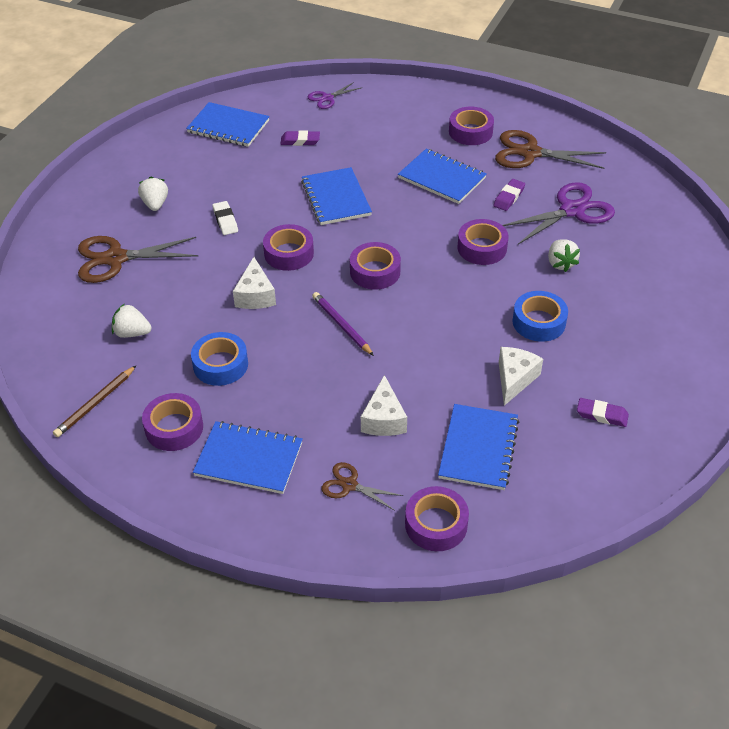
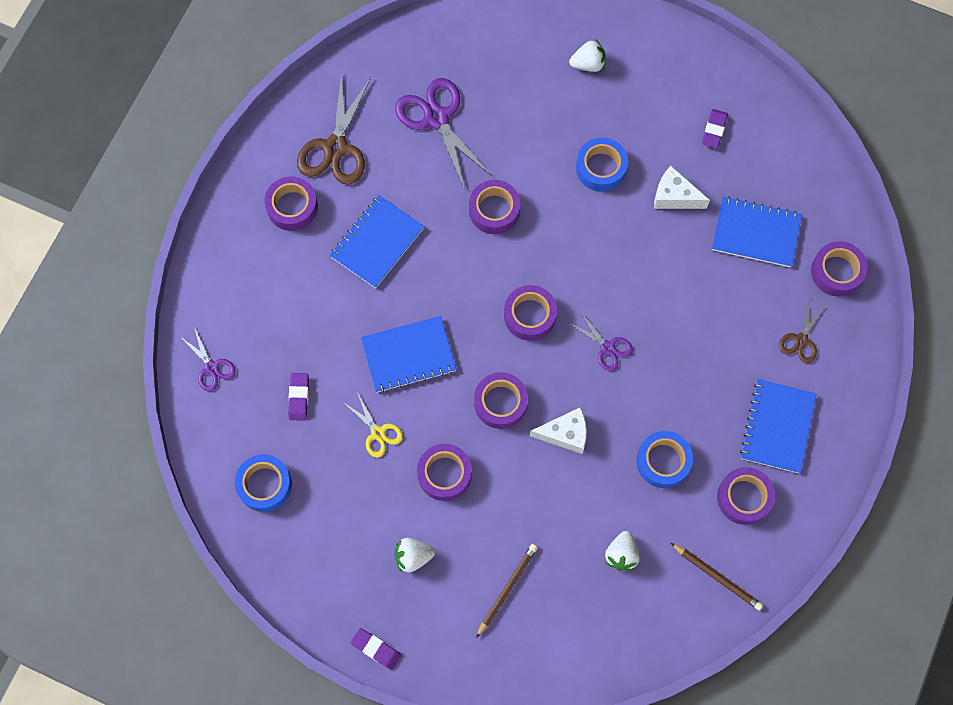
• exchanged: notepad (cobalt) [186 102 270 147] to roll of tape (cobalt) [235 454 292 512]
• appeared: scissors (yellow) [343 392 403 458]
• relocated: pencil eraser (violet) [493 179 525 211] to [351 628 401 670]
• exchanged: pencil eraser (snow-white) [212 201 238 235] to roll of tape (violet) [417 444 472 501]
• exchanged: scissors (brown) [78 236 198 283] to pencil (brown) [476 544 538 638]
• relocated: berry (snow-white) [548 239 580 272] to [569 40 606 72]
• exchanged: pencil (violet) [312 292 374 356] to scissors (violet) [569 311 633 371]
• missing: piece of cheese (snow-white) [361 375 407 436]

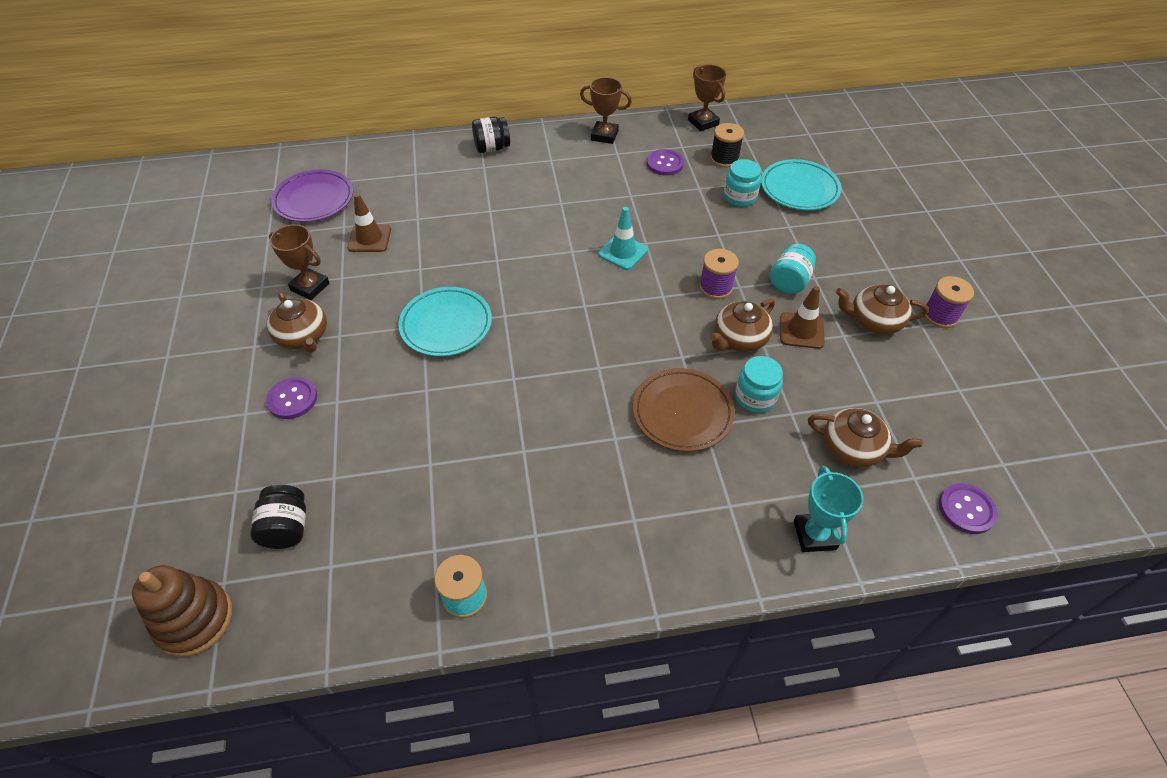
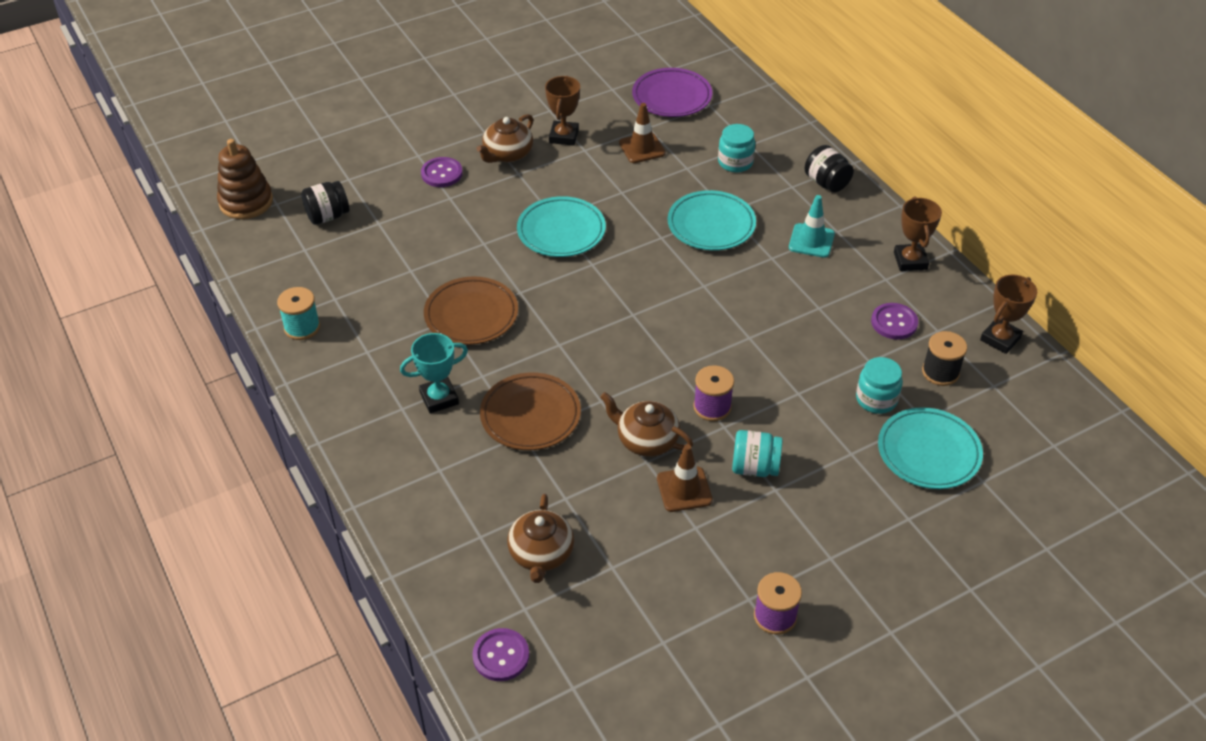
• relocated: trophy (teal) [794 466 863 552] to [400 333 468 413]
• appeared: dinner plate (brown) [424 276 518 345]
• appeared: dinner plate (teal) [668 190 756 250]
• relocated: jar (teal) [735 356 783 413] to [718 124 755 172]
• relocated: road cone (teal) [598 207 648 270] to [789 195 835 258]
• missing: china teapot (brown) [836 285 929 334]

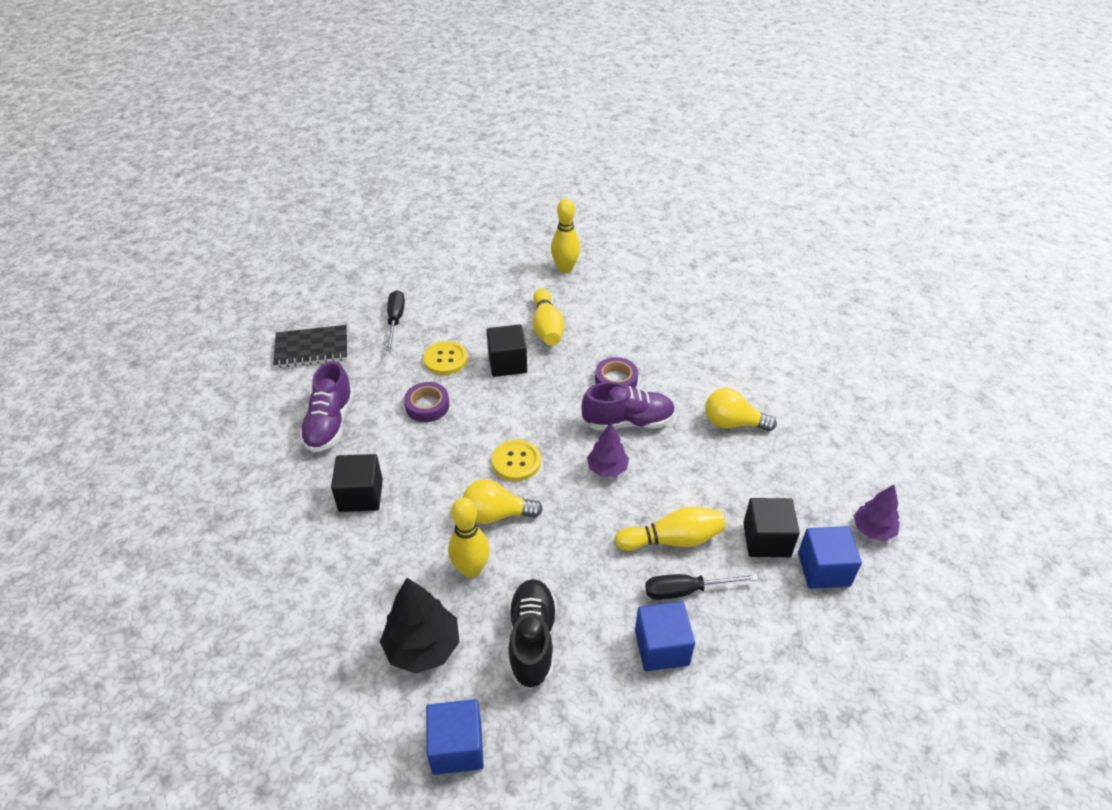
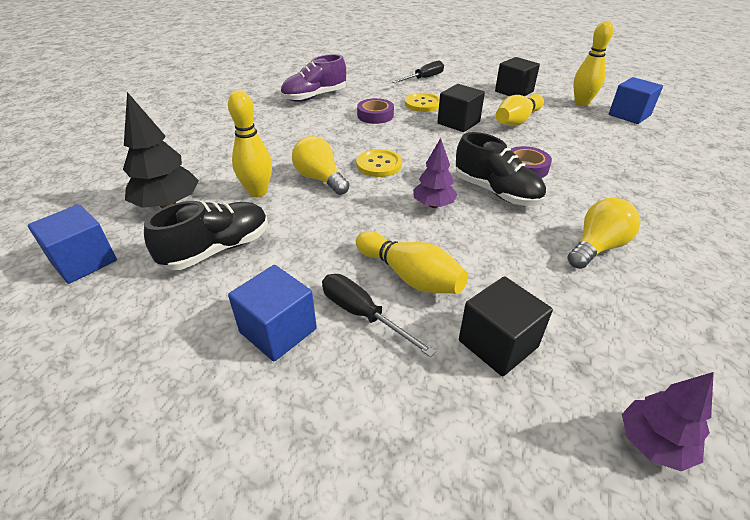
• colour: lace-up shoe (violet) [581 382 676 430] to lace-up shoe (ebony) [456 132 546 206]
• relocated: block (ebony) [331 454 383 512] to [495 57 540 96]
• spun: light bulb (yellow) [705 388 777 431] = [568 198 641 269] 75 degrees clockwise
• relocated: block (cobalt) [798 526 862 589] to [609 77 663 124]
• missing: notepad (ebony) [273 325 347 368]

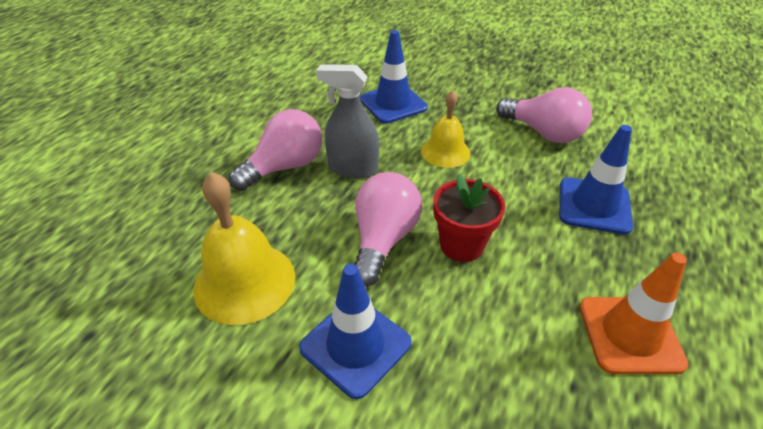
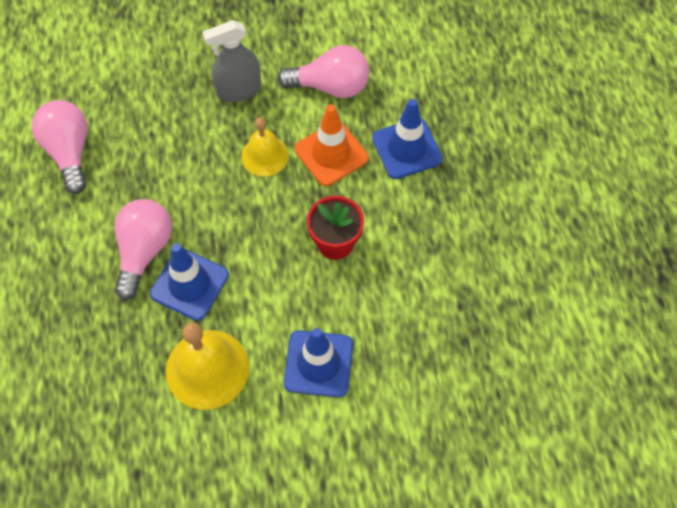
• relocated: light bulb (rosy) [354 172 422 286] to [32 100 88 194]
• relocated: road cone (cobalt) [360 30 428 124] to [150 243 229 321]
• relocated: sprayer (gray) [316 64 379 179] to [202 20 261 102]
• relocated: road cone (orange) [580 253 689 374] to [295 104 369 186]

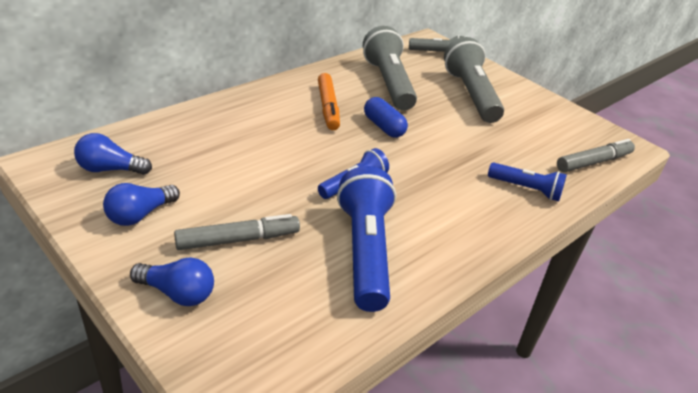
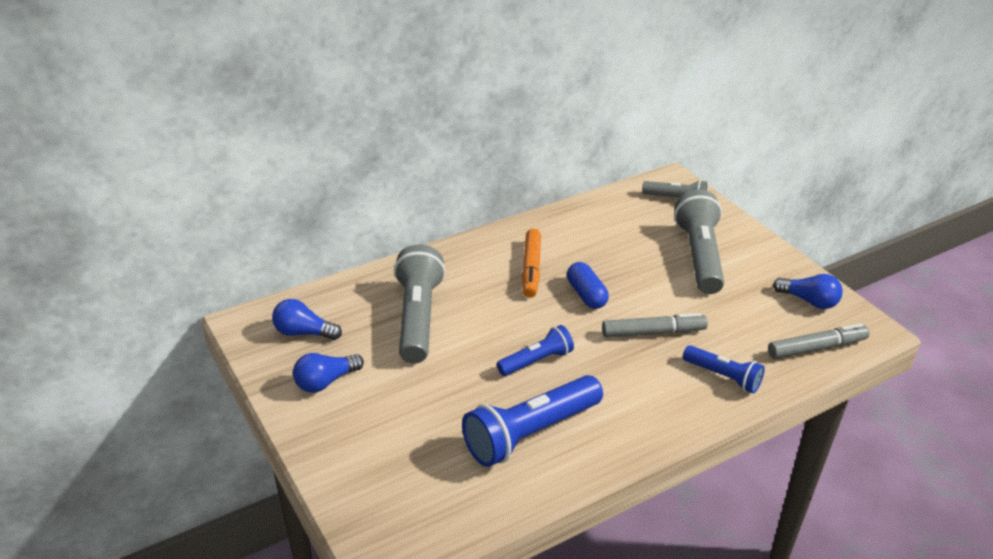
• relocated: torch (gray) [363 26 417 111] to [394 244 445 363]
• spun: torch (cobalt) [337 166 396 312] = [462 375 603 467] 135 degrees counterclockwise
• relocated: marker pen (gray) [174 214 300 250] to [602 313 708 338]
• relocated: light bulb (cobalt) [130 257 214 306] to [773 274 843 309]

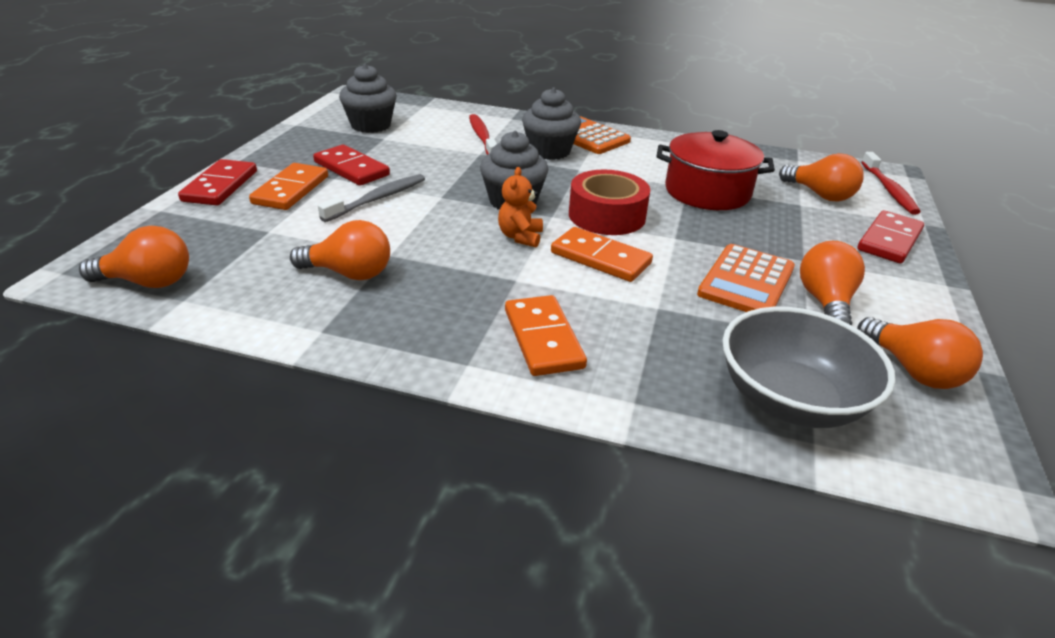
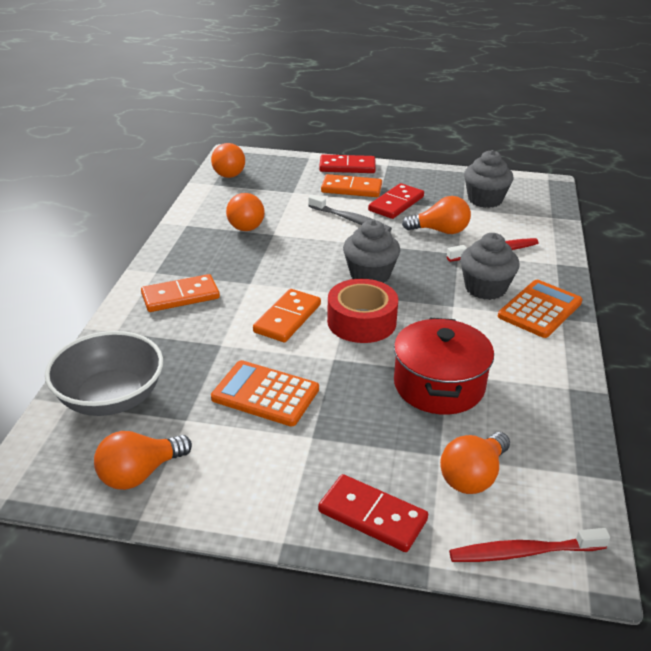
• relocated: light bulb (orange) [800 241 865 326] to [402 196 471 234]
• missing: teddy (orange) [498 167 543 247]

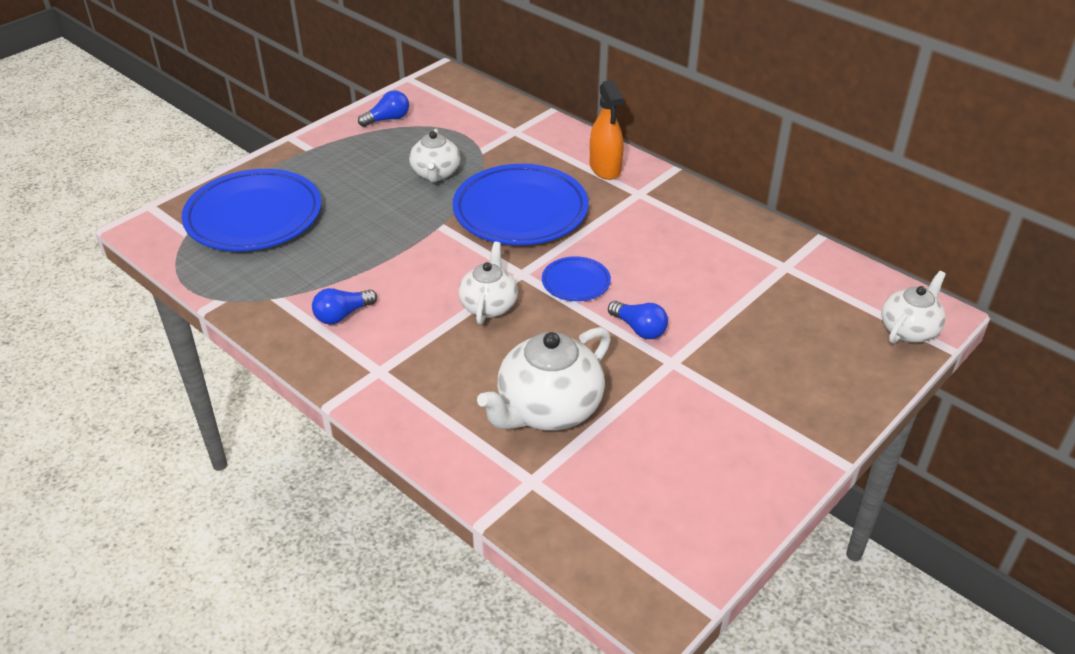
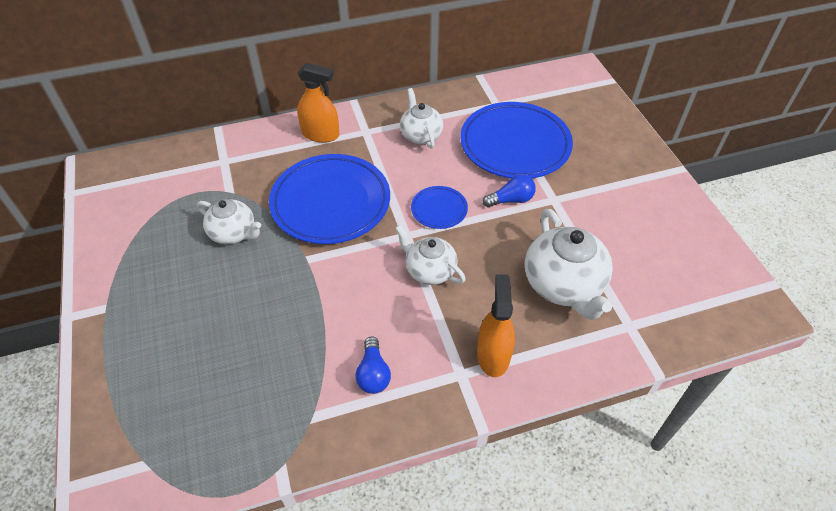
• relocated: china teapot (snow-white) [881 271 946 343] to [400 88 443 149]
• relocated: dinner plate (cobalt) [182 169 322 251] to [460 102 573 178]
• appeared: sprayer (orange) [477 274 515 377]
• missing: light bulb (cobalt) [358 90 409 127]

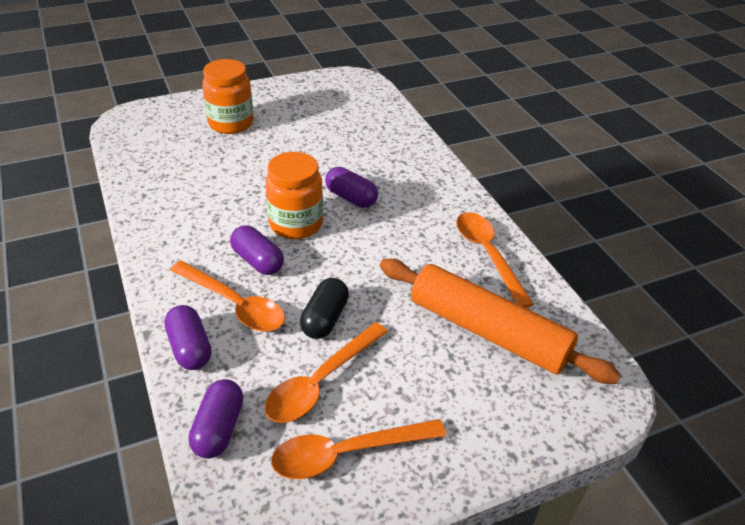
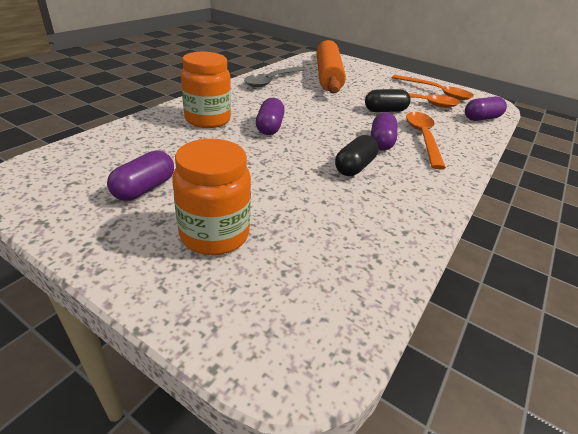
• relocated: pill shape (violet) [164 305 212 370] to [107 151 174 201]
• relocated: jar (orange) [265 152 323 239] to [181 52 231 128]
• colour: spoon (orange) [456 212 534 308] to spoon (gray) [244 67 305 87]
• appeared: pill shape (ebony) [335 135 379 176]

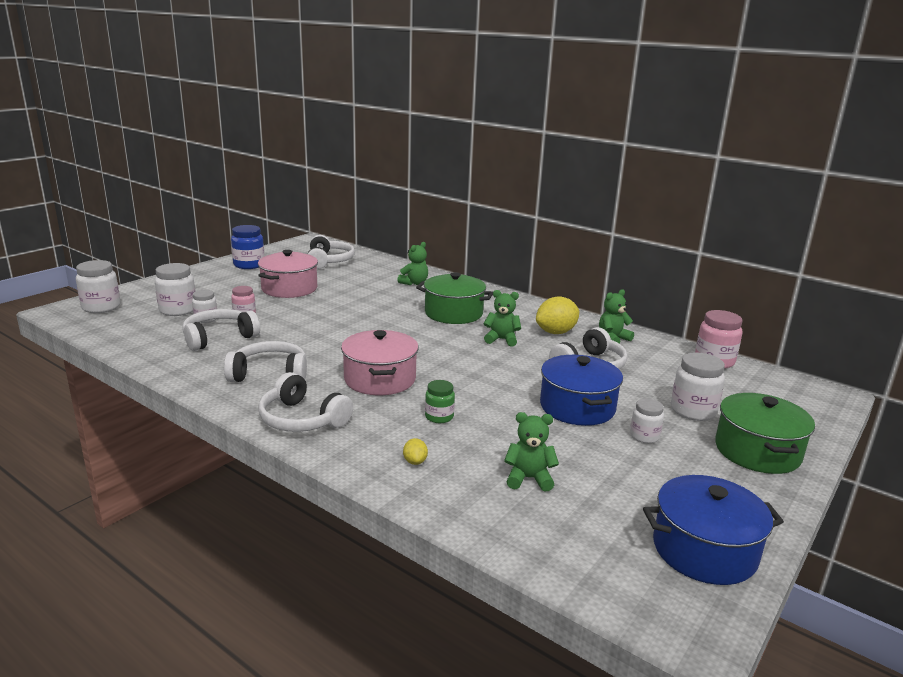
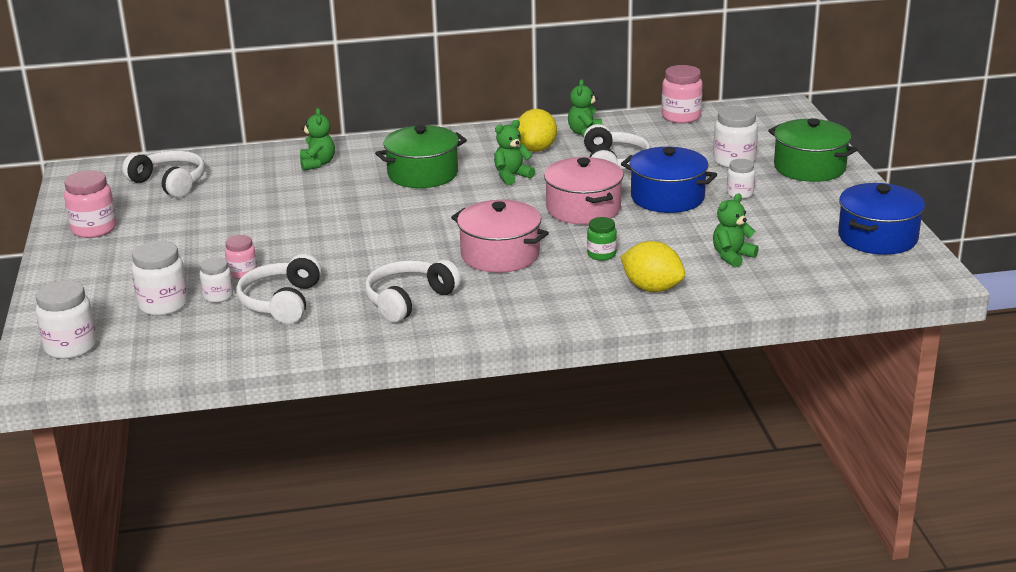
• colour: jar (cobalt) [231 225 265 269] to jar (rosy) [64 170 117 238]
• relocated: pot (rosy) [258 250 318 298] to [544 157 624 225]
• size: lemon (yellow) [403 438 428 465] = [620 241 685 292] x2.15
• missing: over-ear headphones (snow-white) [259 372 353 432]

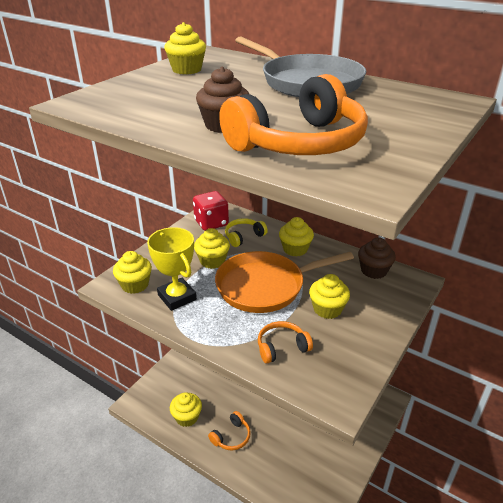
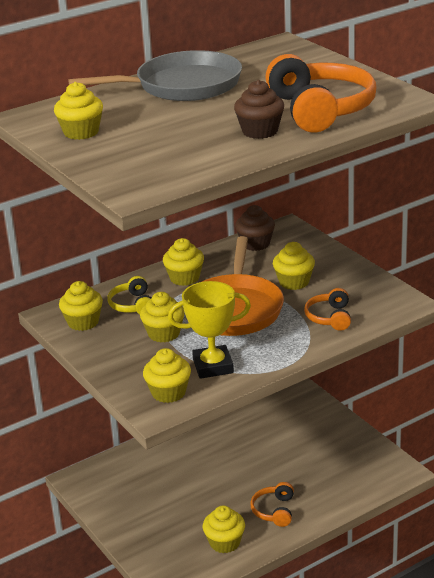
• exchanged: die (crimson) [193 191 229 231] to muffin (yellow) [59 281 103 331]
• spun: over-ear headphones (orange) [208 411 251 450] = [250 482 294 527] 150 degrees counterclockwise

